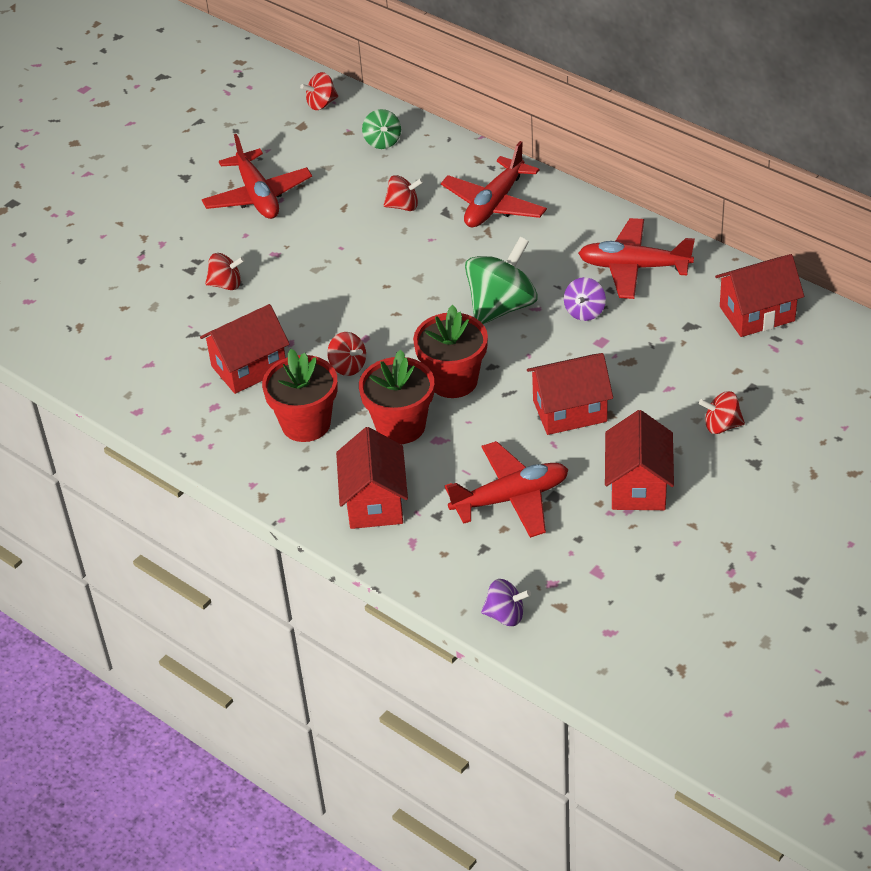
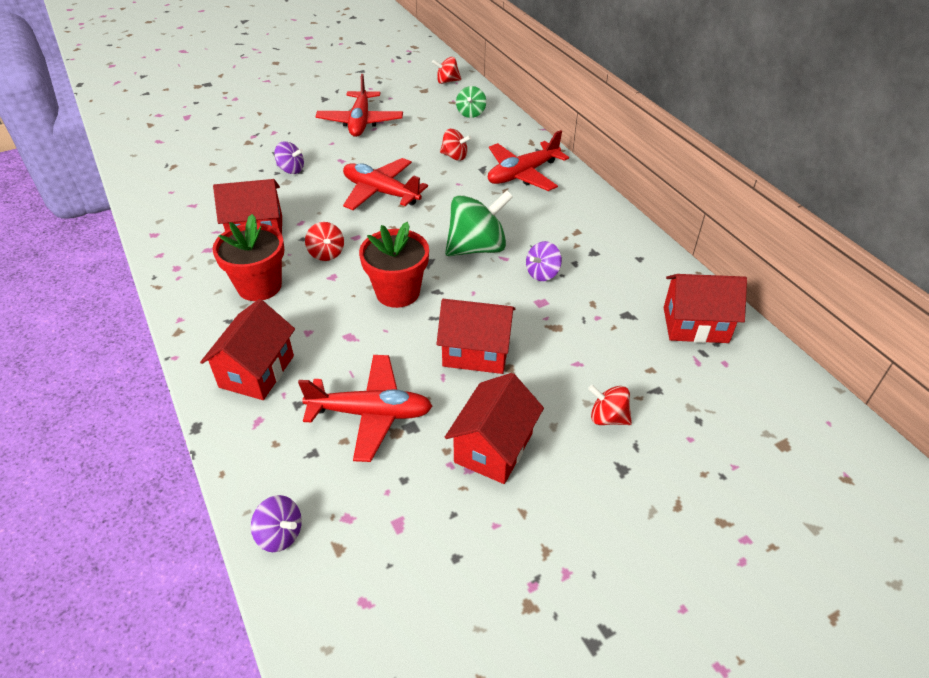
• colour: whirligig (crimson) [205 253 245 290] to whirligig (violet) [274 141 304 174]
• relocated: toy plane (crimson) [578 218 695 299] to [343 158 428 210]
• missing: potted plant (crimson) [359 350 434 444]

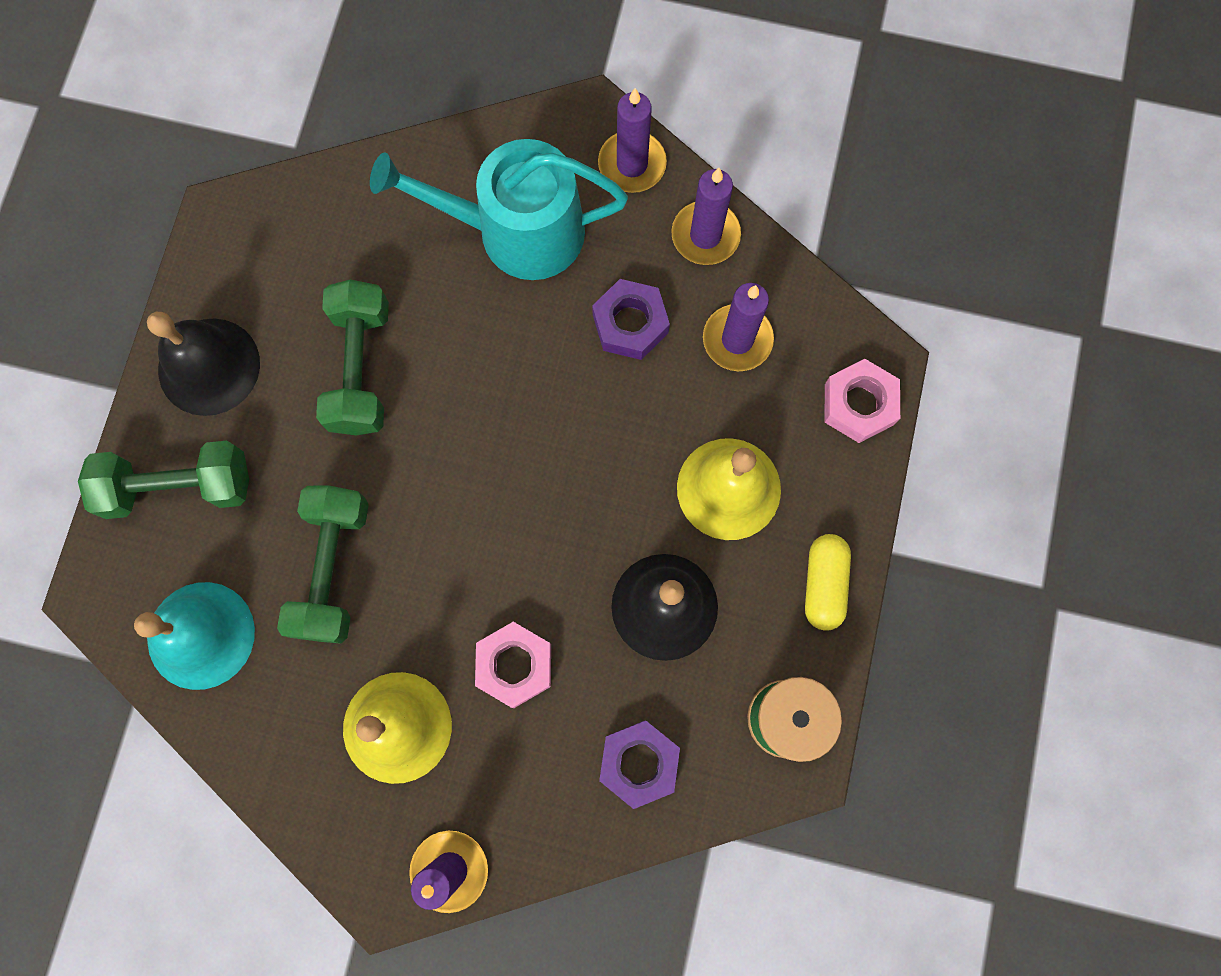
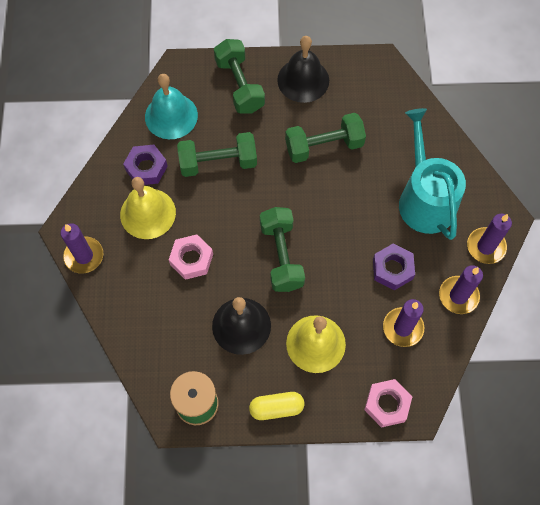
• relocated: hex nut (violet) [599 720 680 809] to [123 145 168 185]
• appeared: dumbbell (green) [260 207 305 292]

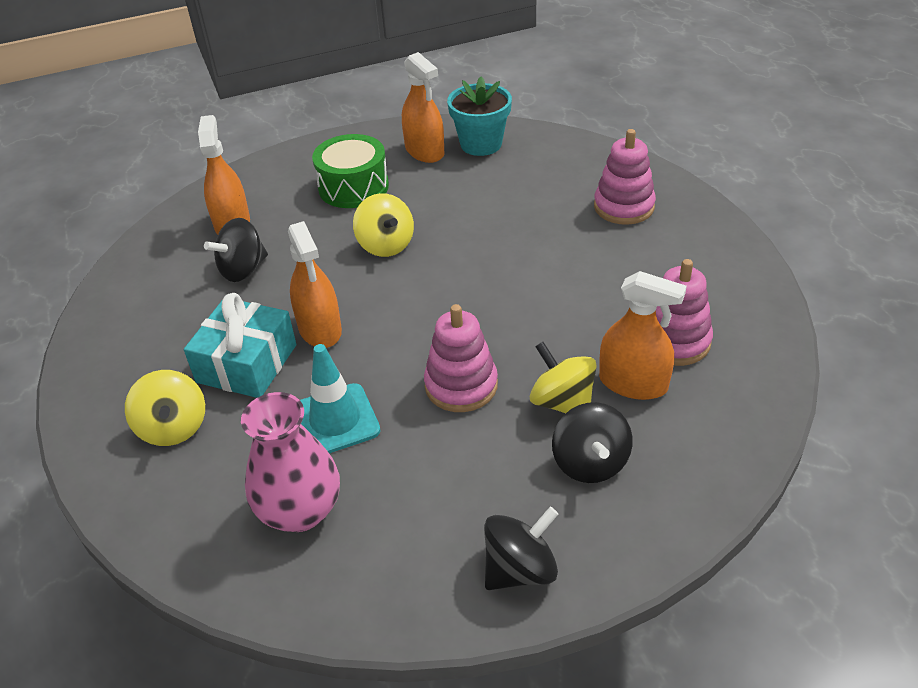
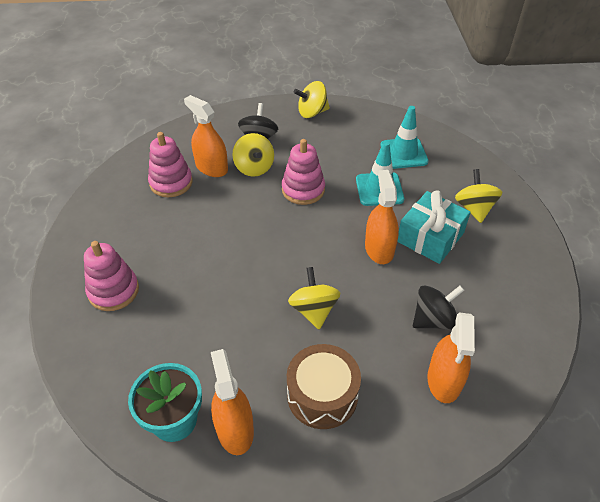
• colour: drum (green) [312 134 389 208] to drum (brown) [287 344 361 429]
• colour: whirligig (ebony) [484 507 558 590] to whirligig (yellow) [294 81 330 118]
• exchanged: tall vase (rosy) [241 392 340 532] to road cone (teal) [380 106 429 169]

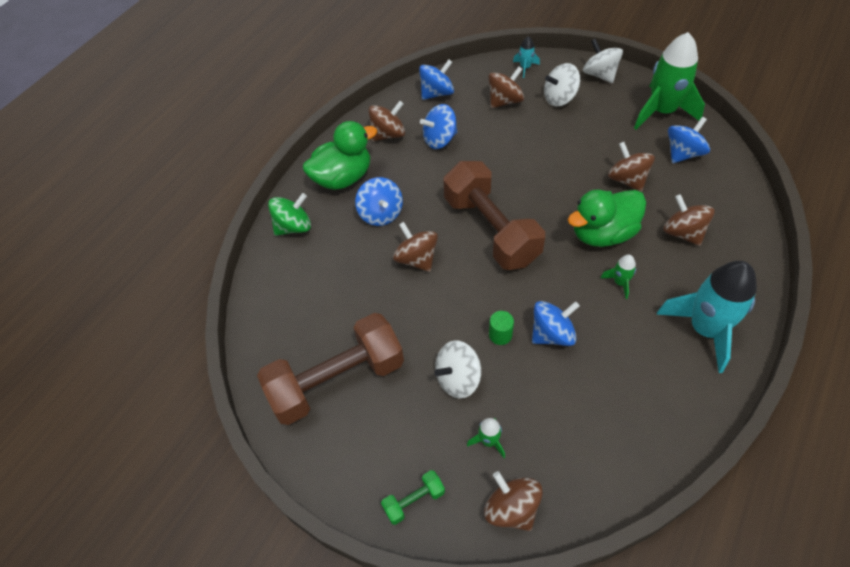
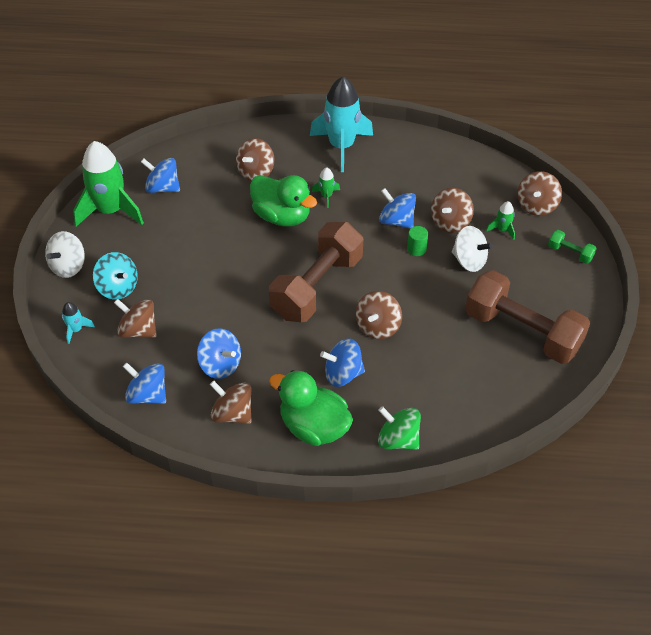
• colour: whirligig (snow-white) [544 63 580 107] to whirligig (teal) [93 252 138 300]
• spun: whirligig (cobalt) [355 177 403 226] = [320 338 365 387] 135 degrees counterclockwise
• relocated: whirligig (brown) [608 142 655 192] to [431 188 474 233]

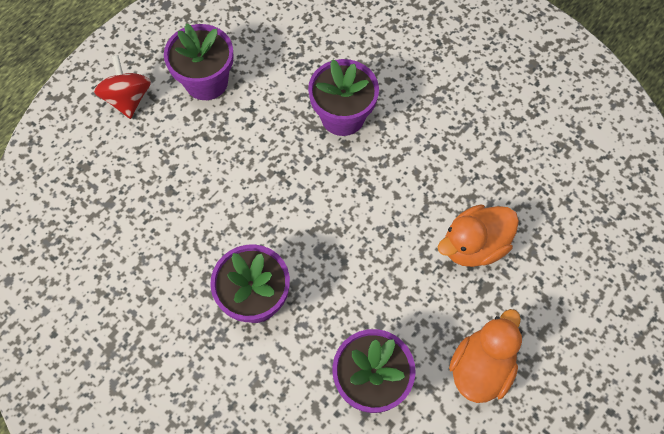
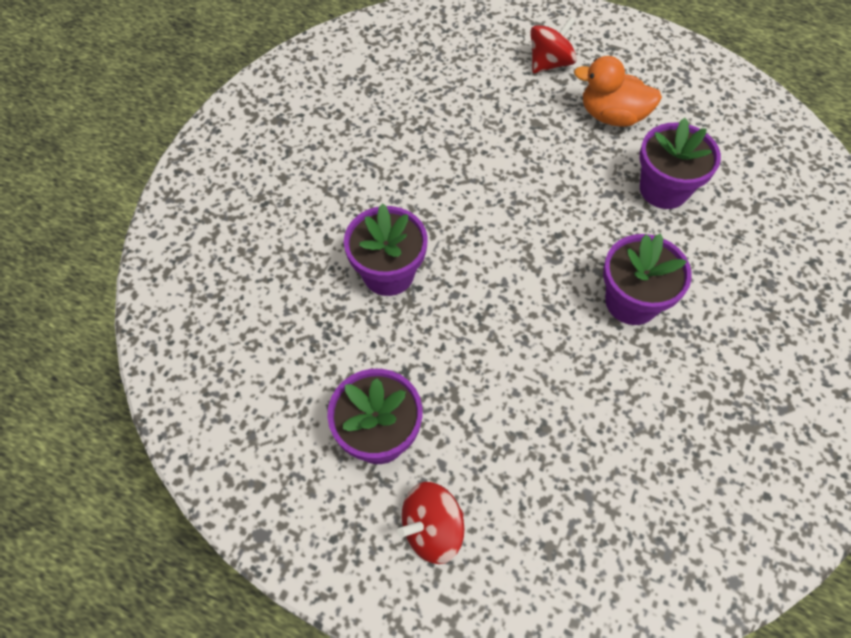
• appeared: whirligig (crimson) [530 17 577 73]
• missing: duck (orange) [438 204 519 267]

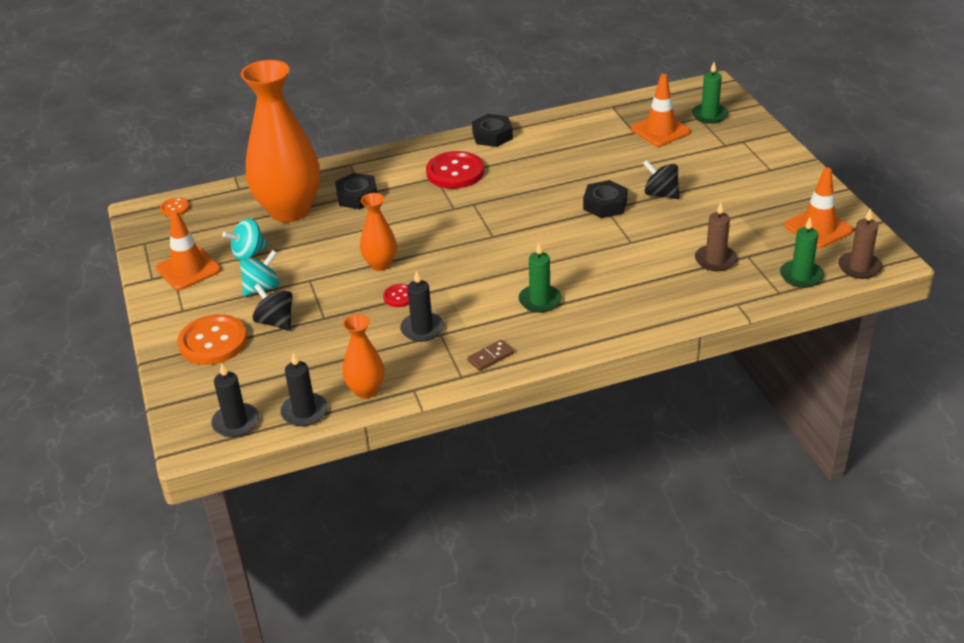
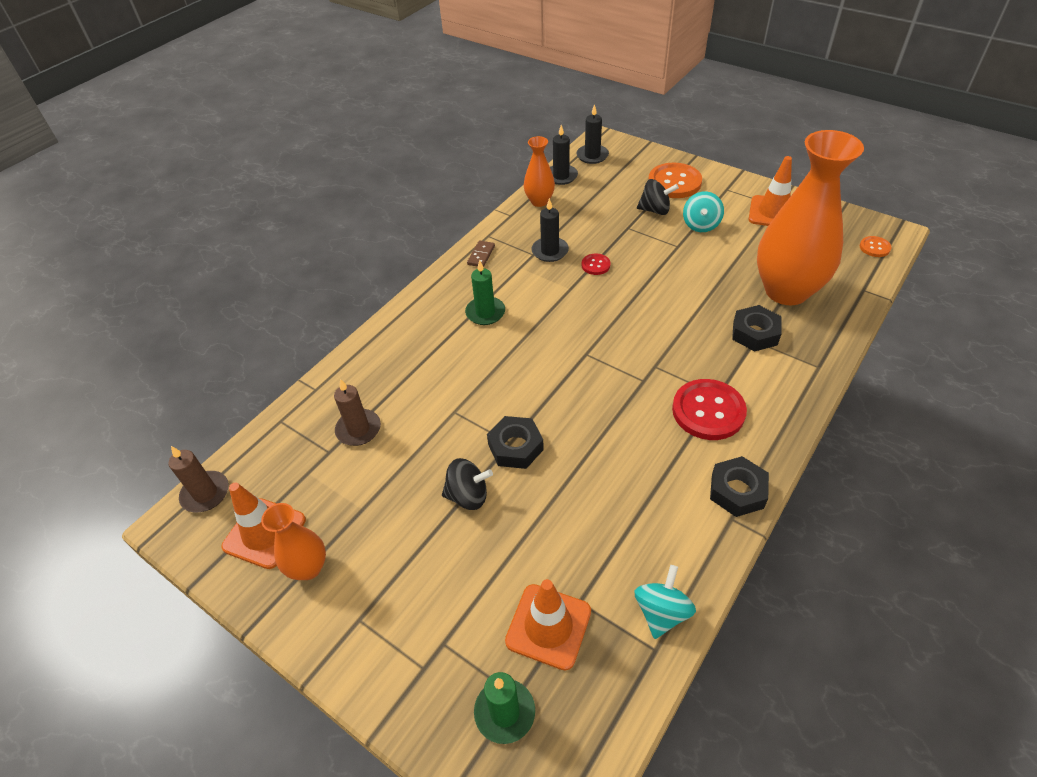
• relocated: tall vase (orange) [360 193 397 271] to [261 503 326 580]
• relocated: whirligig (teal) [222 218 268 261] to [635 565 696 639]
• missing: candle (green) [780 218 824 288]

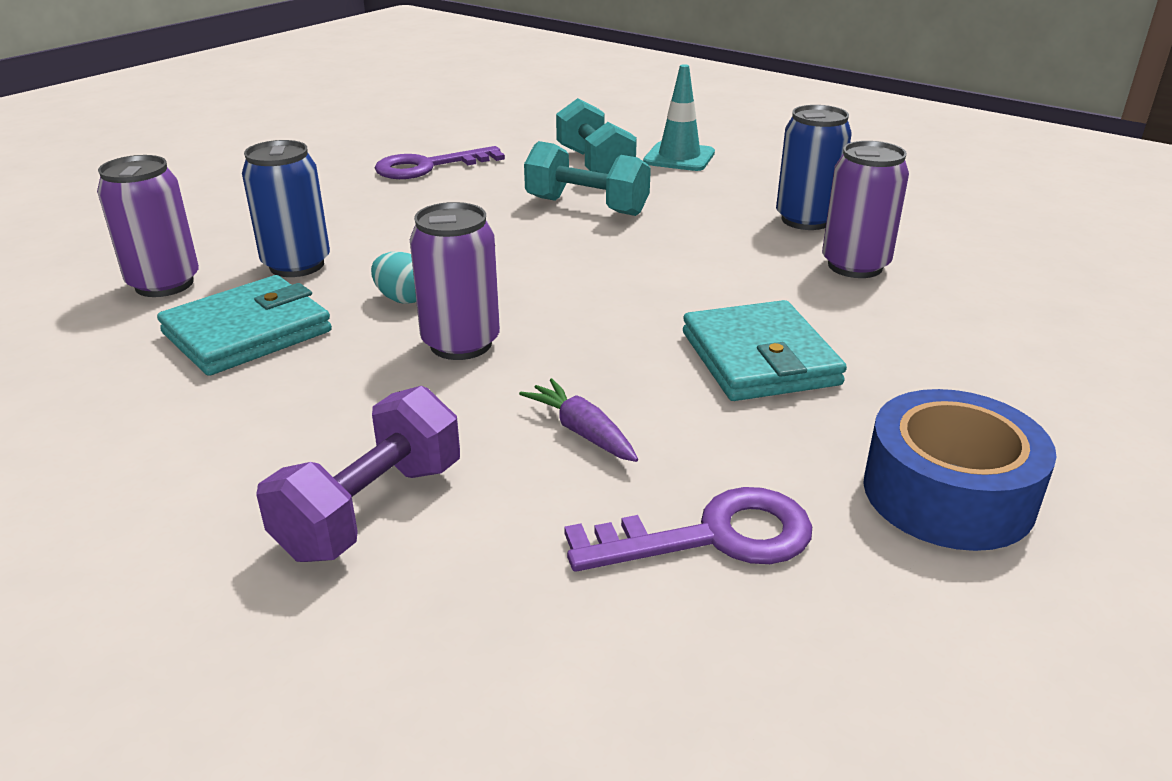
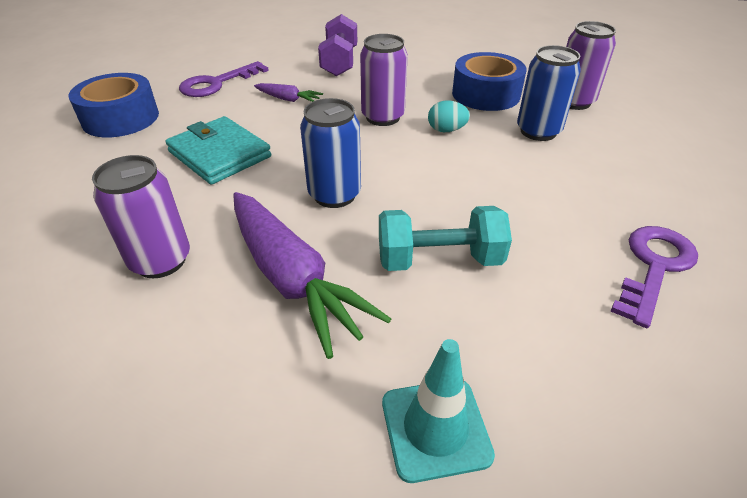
• appeared: toy carrot (violet) [233 192 391 359]
• relocated: tin (cobalt) [776 105 852 230] to [300 98 361 208]
• exchanged: wallet (teal) [157 275 332 376] to roll of tape (cobalt) [452 52 527 111]
• missing: dumbbell (teal) [556 98 637 174]

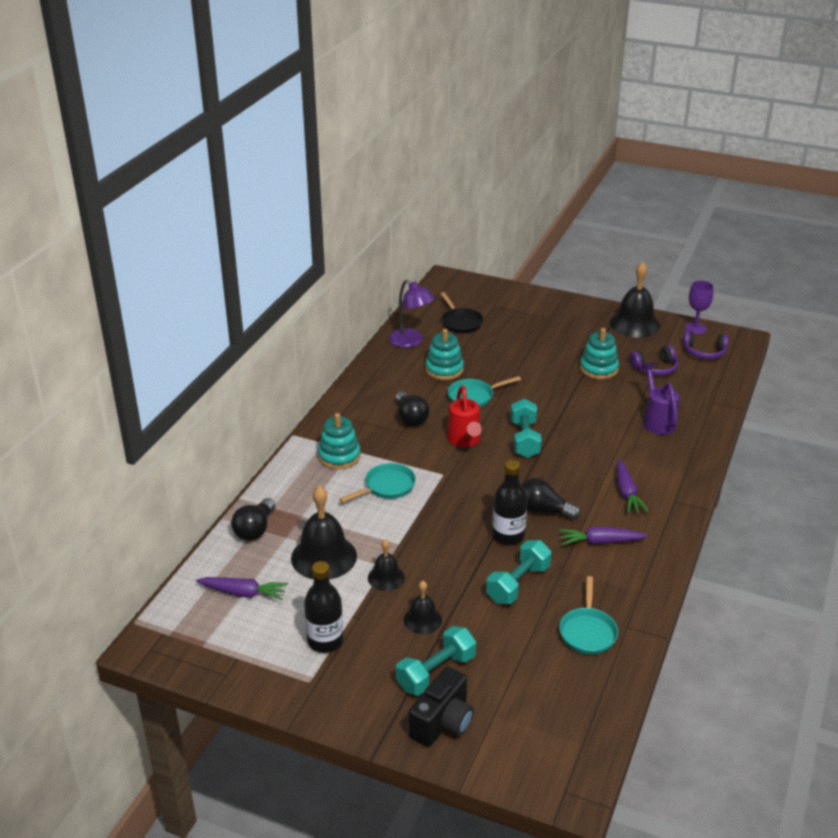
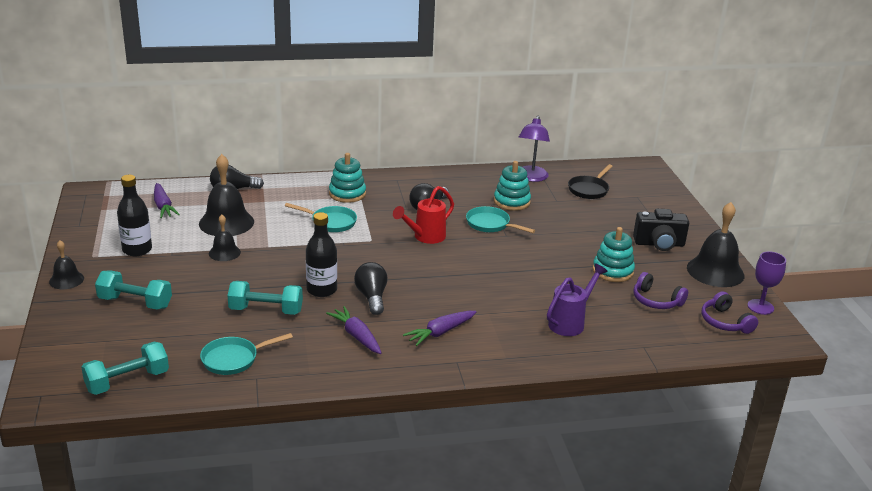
• relocated: school bell (ebony) [404 581 442 634] to [49 240 84 289]
• relocated: dumbbell (teal) [510 399 542 458] to [81 342 169 395]
• relocated: compact camera (ebony) [409 667 474 747] to [633 209 689 251]

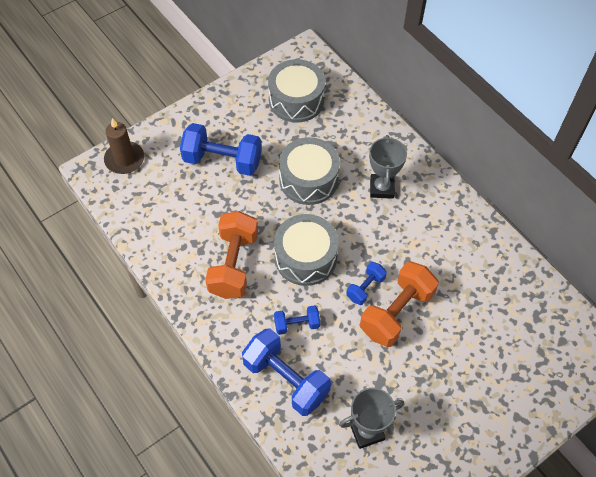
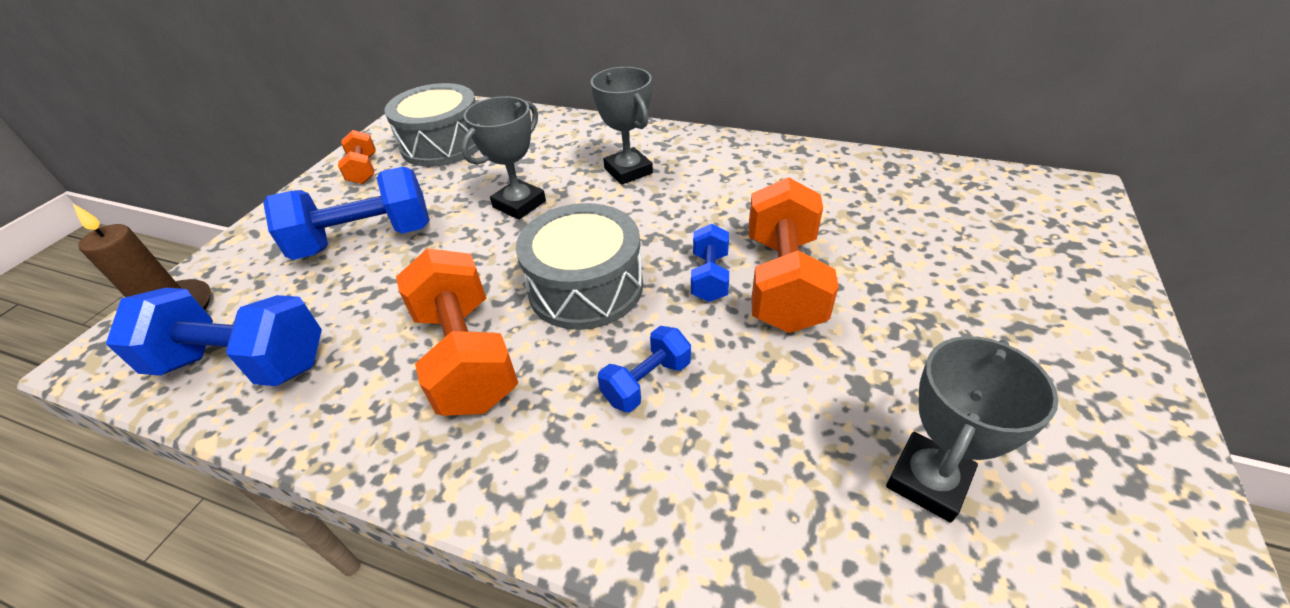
• relocated: dumbbell (cobalt) [242 328 331 416] to [106 288 322 386]
• appeared: dumbbell (orange) [338 130 376 184]
• exchanged: drum (gray) [279 137 340 205] to trophy (gray) [461 96 546 220]

